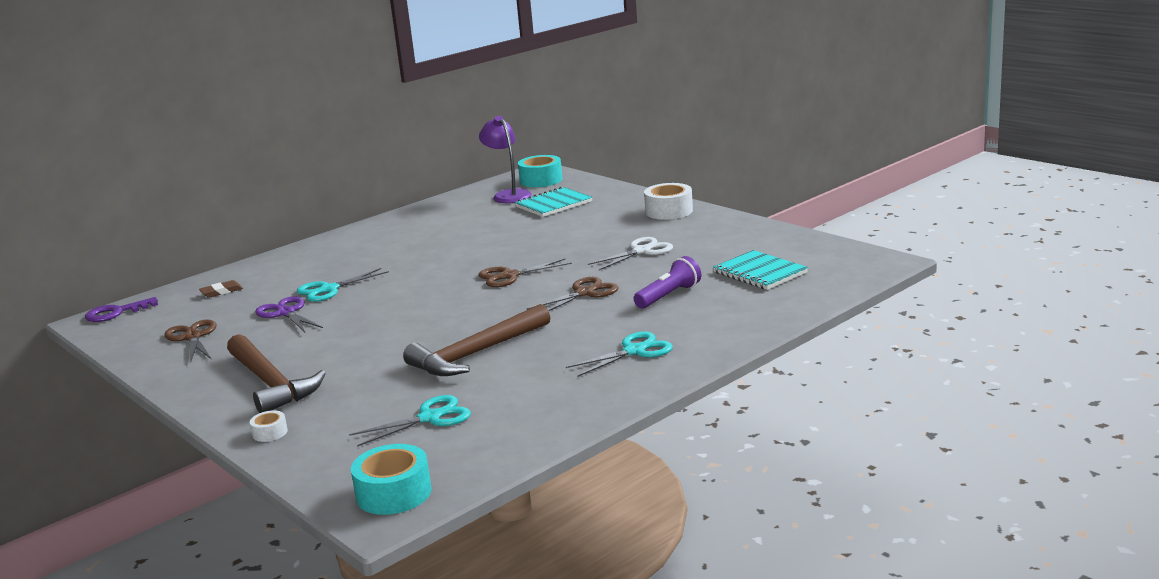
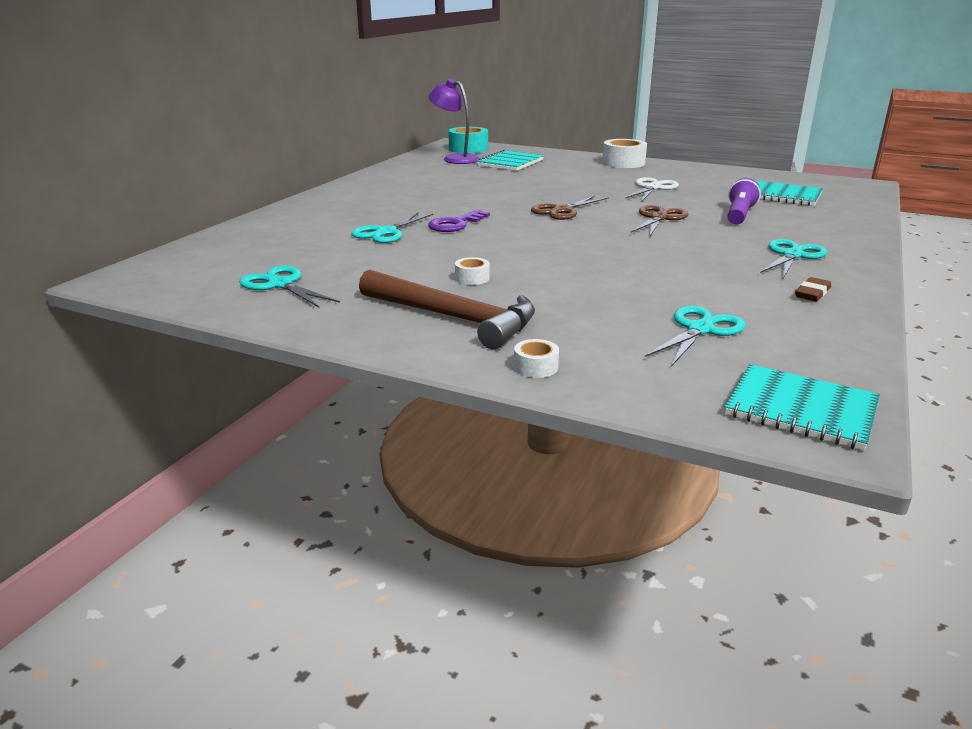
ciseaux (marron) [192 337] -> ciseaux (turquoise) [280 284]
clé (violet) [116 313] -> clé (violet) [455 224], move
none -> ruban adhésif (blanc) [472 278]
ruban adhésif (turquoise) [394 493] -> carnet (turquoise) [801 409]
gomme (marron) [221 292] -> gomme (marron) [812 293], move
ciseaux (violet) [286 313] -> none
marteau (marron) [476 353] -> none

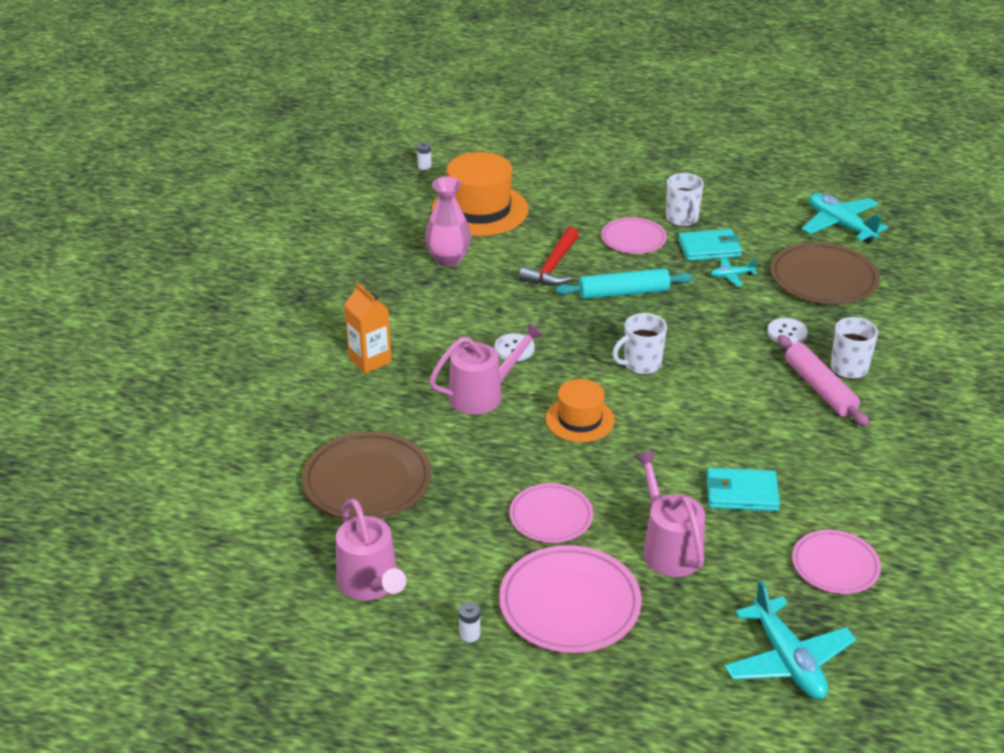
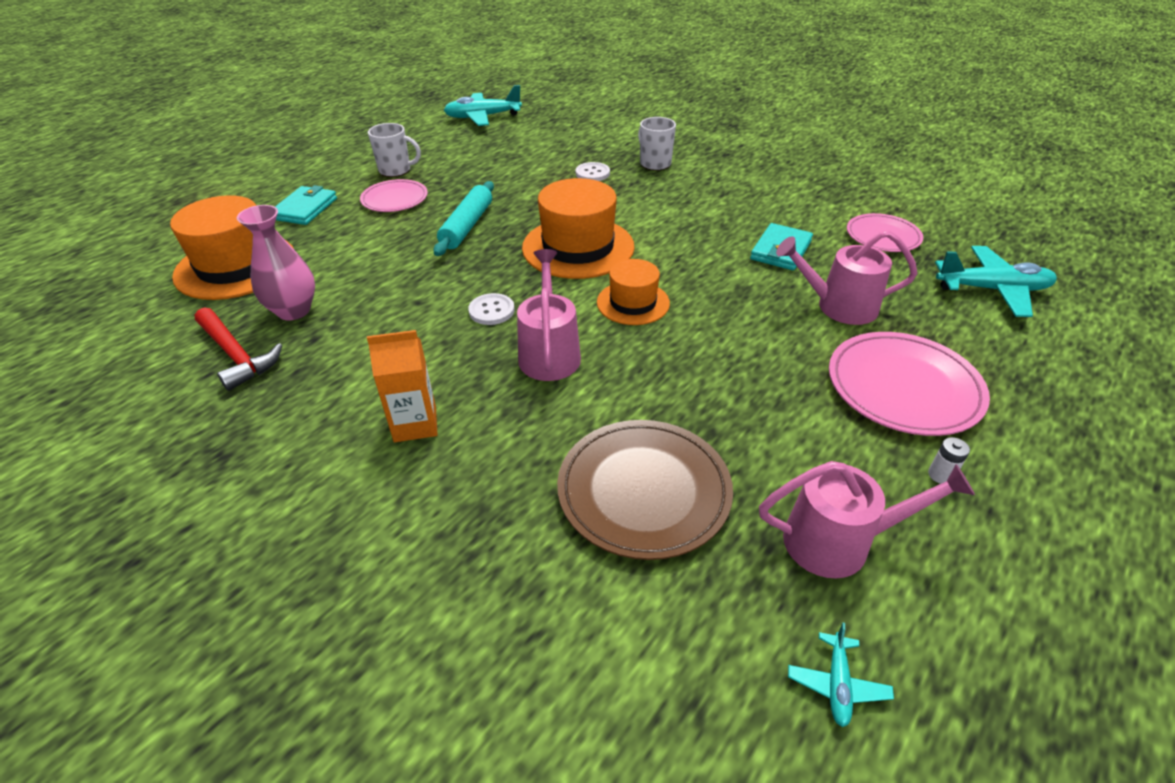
marteau (rouge) [553 267] -> marteau (rouge) [237 355], move
portefeuille (turquoise) [709 248] -> portefeuille (turquoise) [305 209], move
tasse (blanc) [641 364] -> chapeau (orange) [578 247]
avion (turquoise) [732 276] -> avion (turquoise) [837 684], move
pile (blanc) [424 166] -> none
assiette (rose) [551 516] -> none
assiette (marron) [823 279] -> none
rouleau à pâtisserie (rose) [819 388] -> none

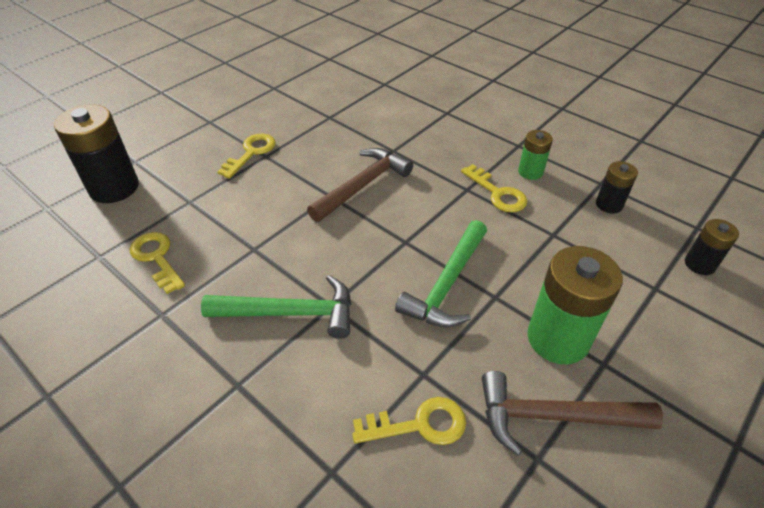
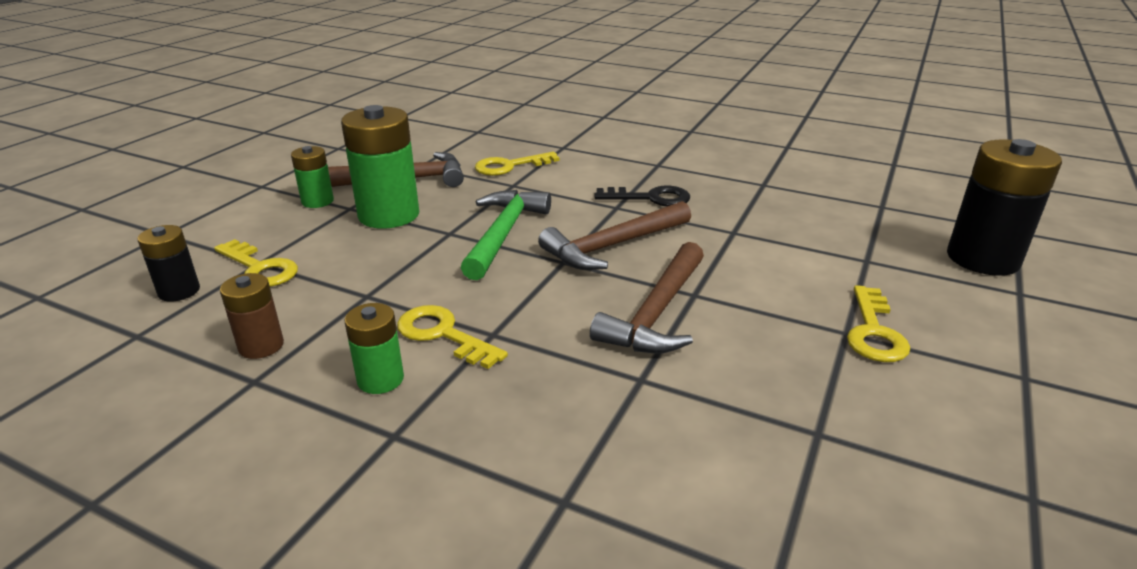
clé (jaune) [156 258] -> clé (jaune) [260 268], move
pile (noir) [609 204] -> pile (marron) [261 346]
none -> pile (vert) [317 201]
none -> marteau (marron) [613 246]
marteau (vert) [290 313] -> clé (noir) [650 198]

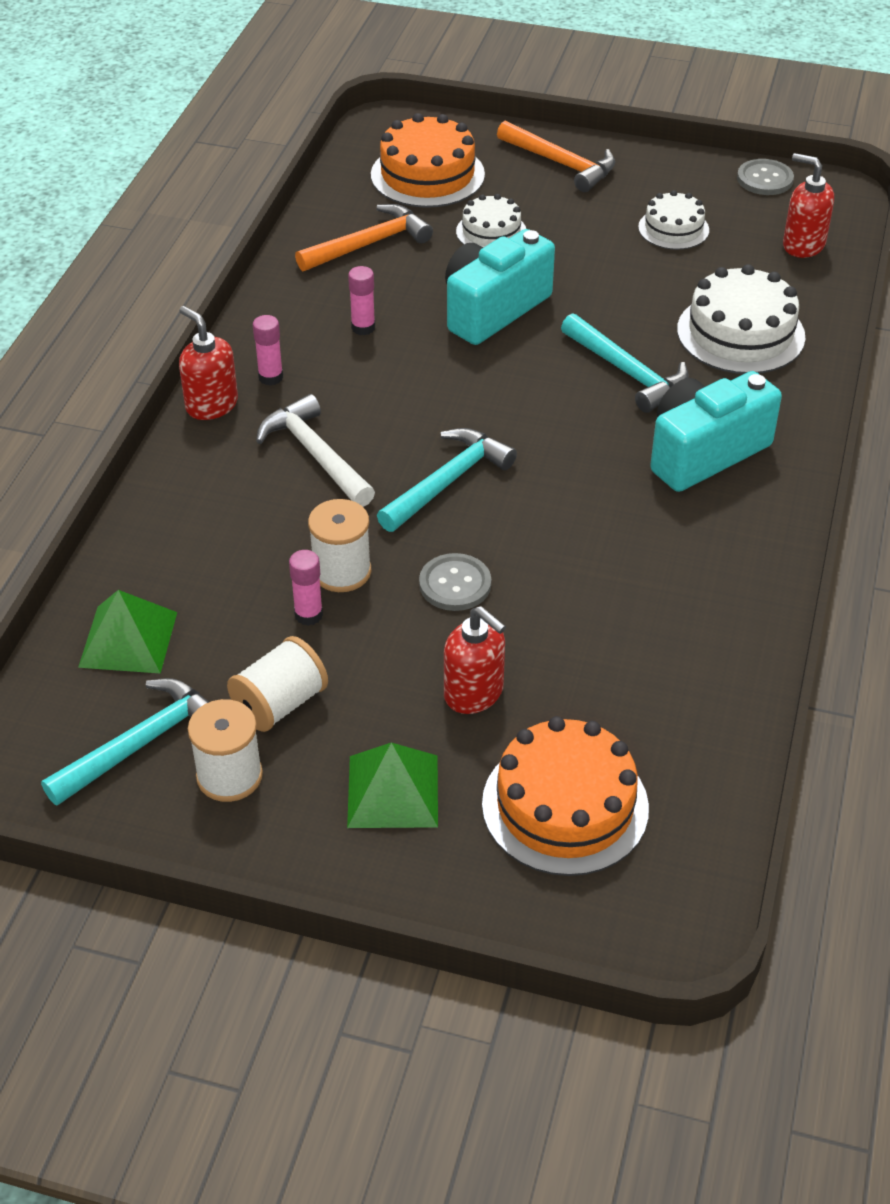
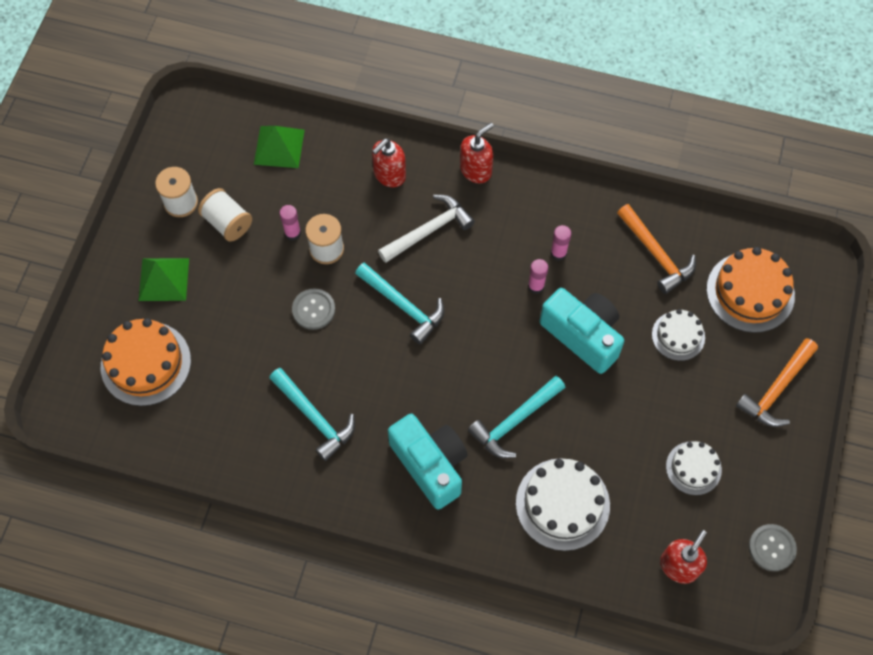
marteau (turquoise) [141 743] -> marteau (turquoise) [315 417], move
distributeur de savon (rouge) [474 693] -> distributeur de savon (rouge) [389 175], move
bâton de colle (rose) [270 377] -> bâton de colle (rose) [536 286], move

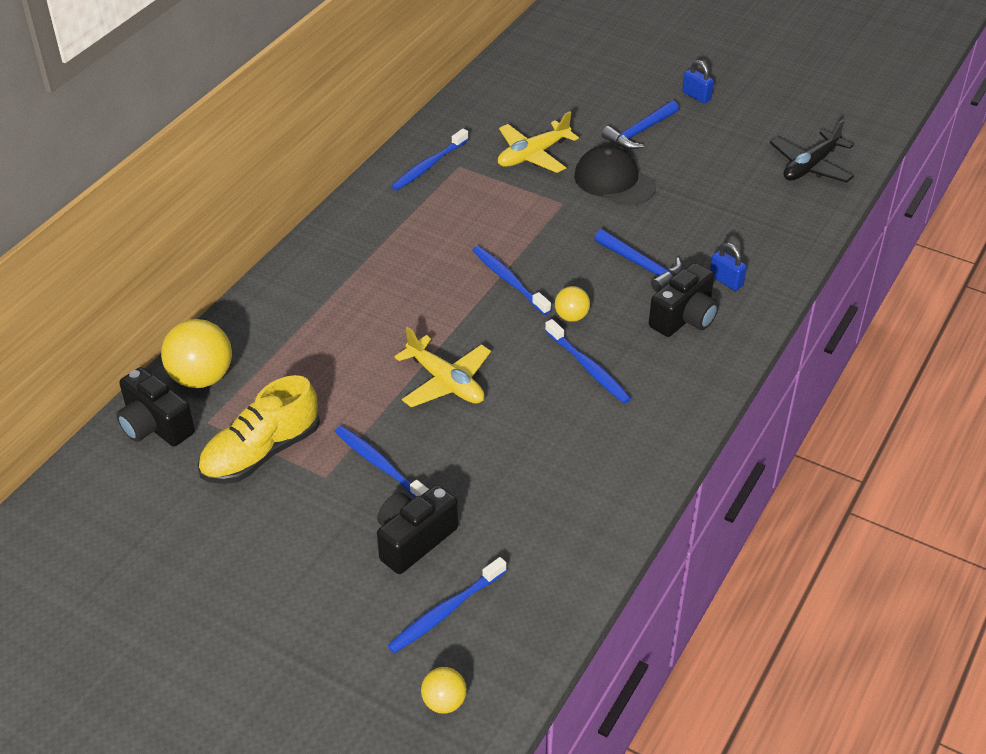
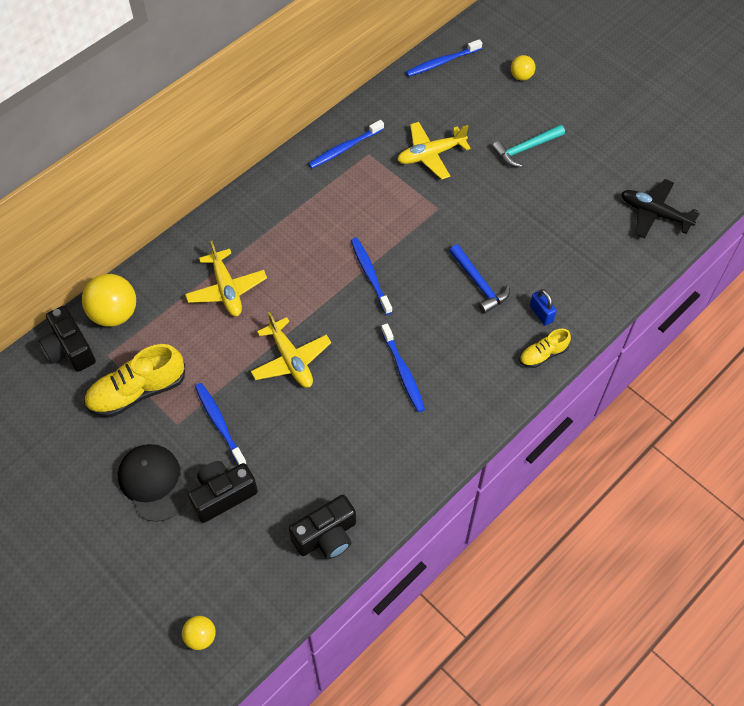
casquette (noir) [614 181] -> casquette (noir) [153 483], move
none -> avion (jaune) [226 289]
appareil photo (noir) [684 317] -> appareil photo (noir) [326 536], move
brosse à dents (bleu) [445 612] -> brosse à dents (bleu) [441 62], move
marteau (bleu) [640 132] -> marteau (turquoise) [526 149]
balle (jaune) [571 316] -> balle (jaune) [521 76], move
none -> chaussure (jaune) [543 354]
avion (noir) [810 166] -> avion (noir) [654 214], 60 degrees clockwise
cadenas (bleu) [696 96] -> none

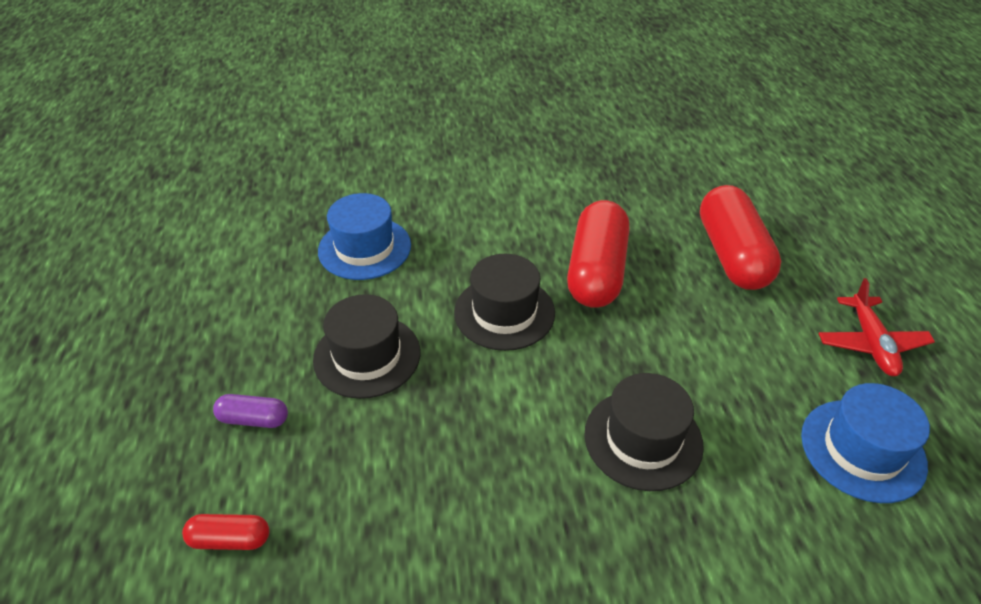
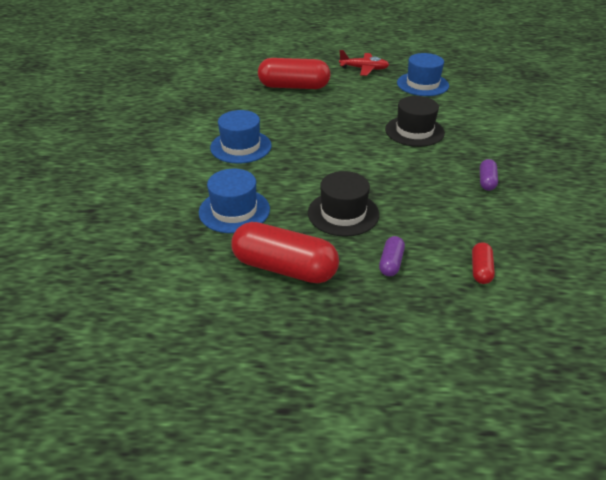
none -> chapeau (bleu) [241 146]
gélule (rouge) [596 271] -> gélule (rouge) [284 268], move
none -> gélule (violet) [486 181]
chapeau (noir) [504 312] -> none

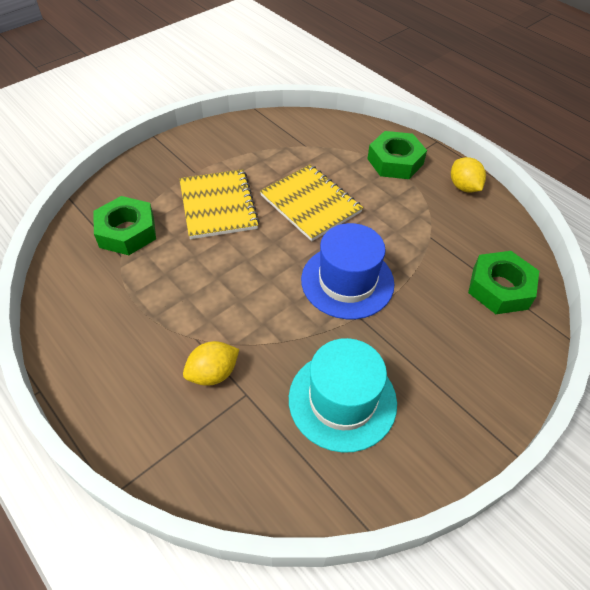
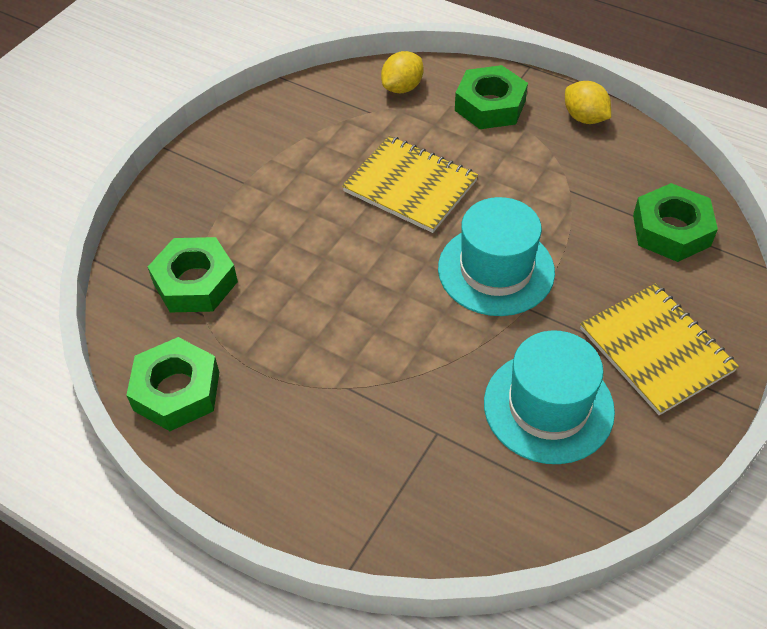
none -> écrou (vert) [176 391]
citron (jaune) [213 373] -> citron (jaune) [402 87], move
chapeau (bleu) [347 281] -> chapeau (turquoise) [496 270]
carnet (jaune) [218 205] -> carnet (jaune) [656 350], move

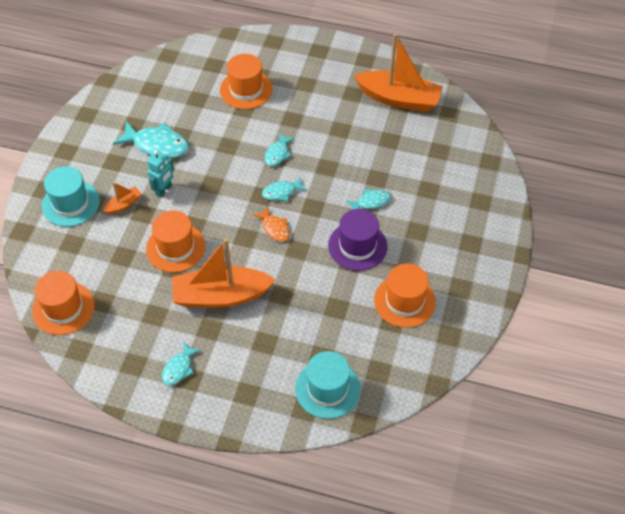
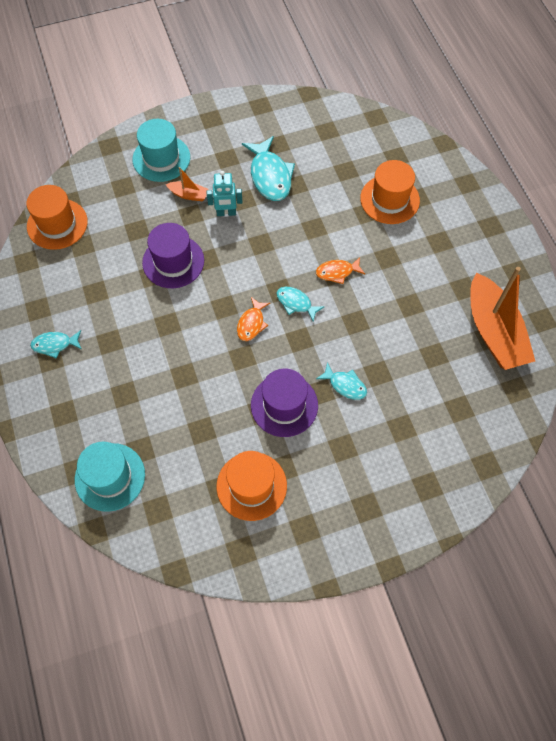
chapeau (orange) [175 247] -> chapeau (violet) [173 261]
poisson (turquoise) [278 154] -> poisson (orange) [337 272]
bateau (orange) [221 296] -> none

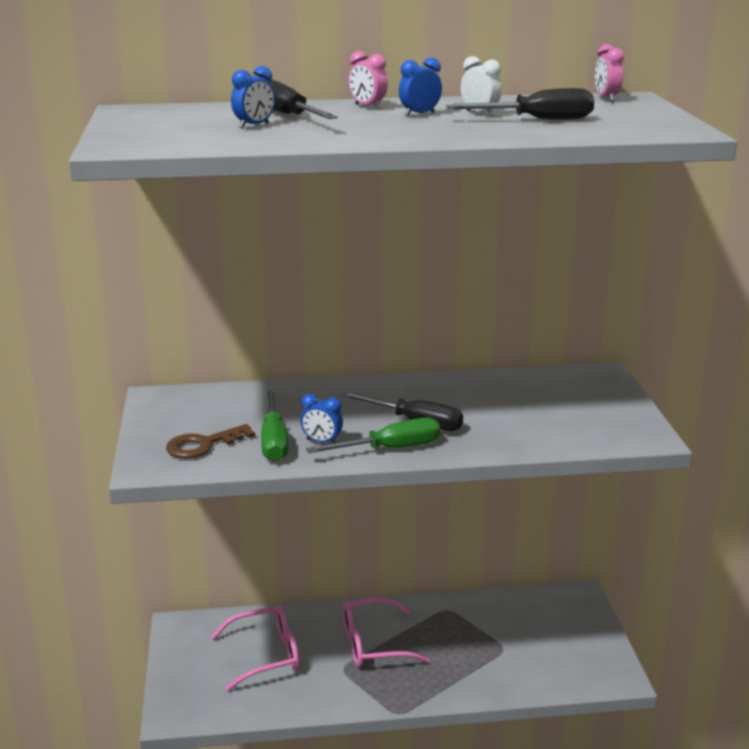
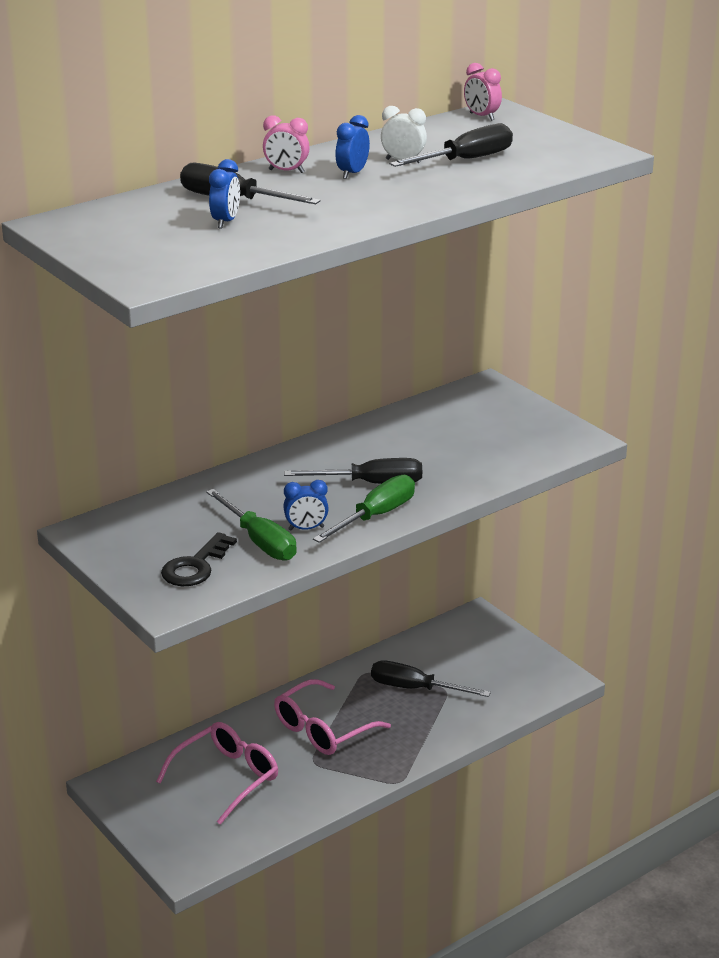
clé (marron) [203 445] -> clé (noir) [195 566]
none -> tournevis (noir) [415 688]

